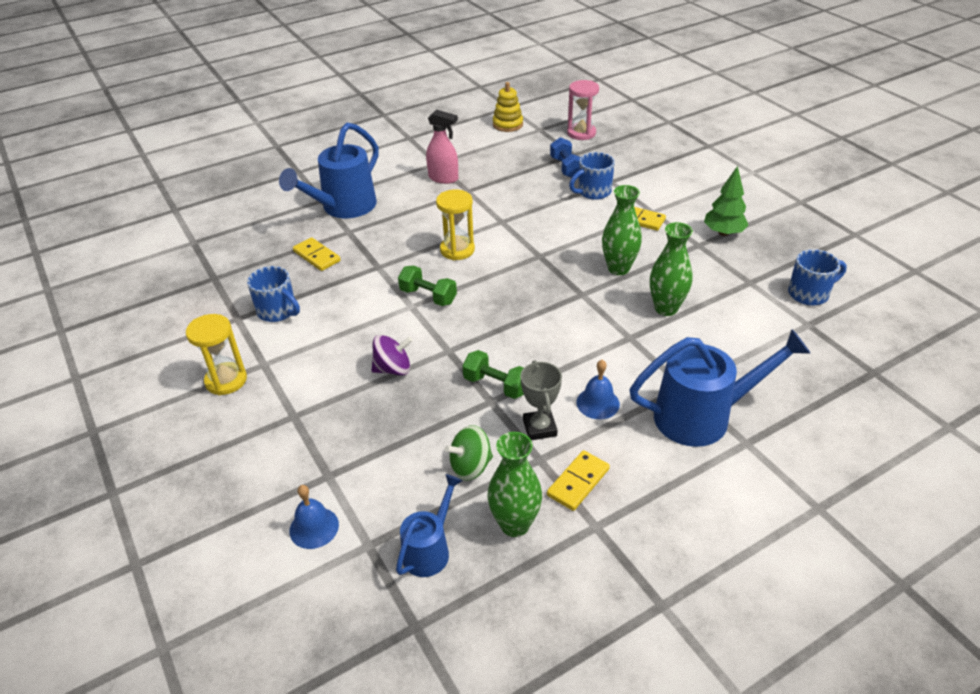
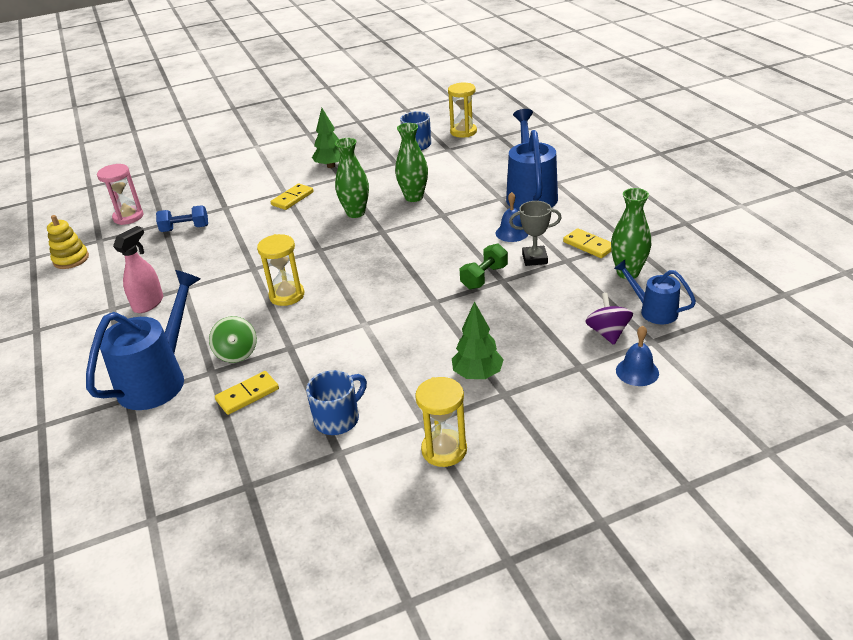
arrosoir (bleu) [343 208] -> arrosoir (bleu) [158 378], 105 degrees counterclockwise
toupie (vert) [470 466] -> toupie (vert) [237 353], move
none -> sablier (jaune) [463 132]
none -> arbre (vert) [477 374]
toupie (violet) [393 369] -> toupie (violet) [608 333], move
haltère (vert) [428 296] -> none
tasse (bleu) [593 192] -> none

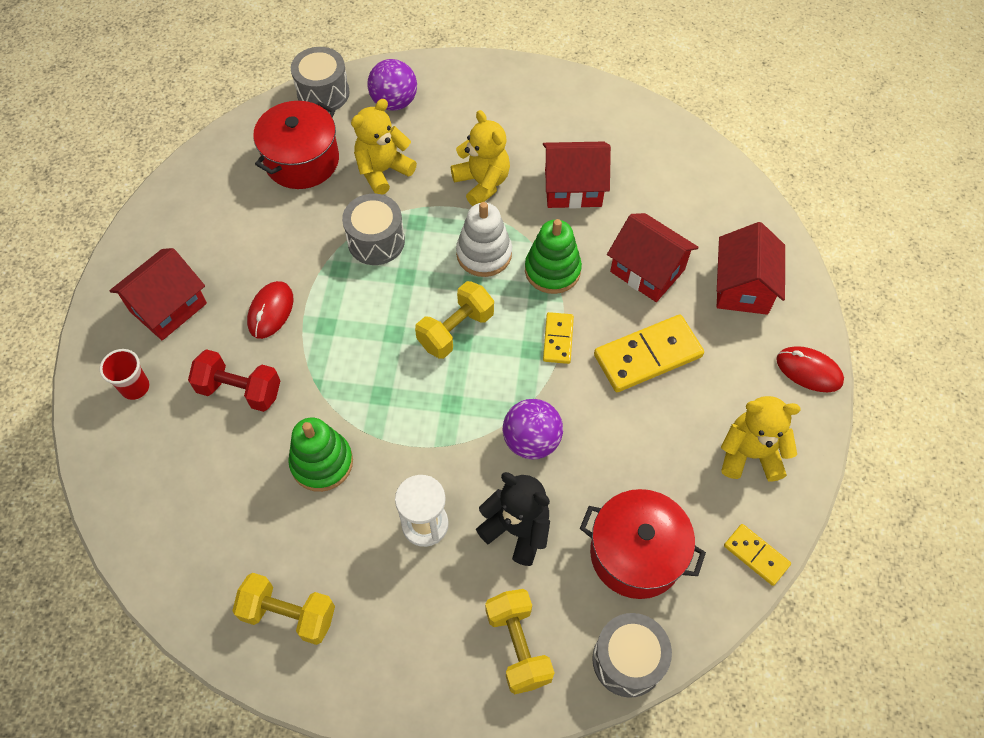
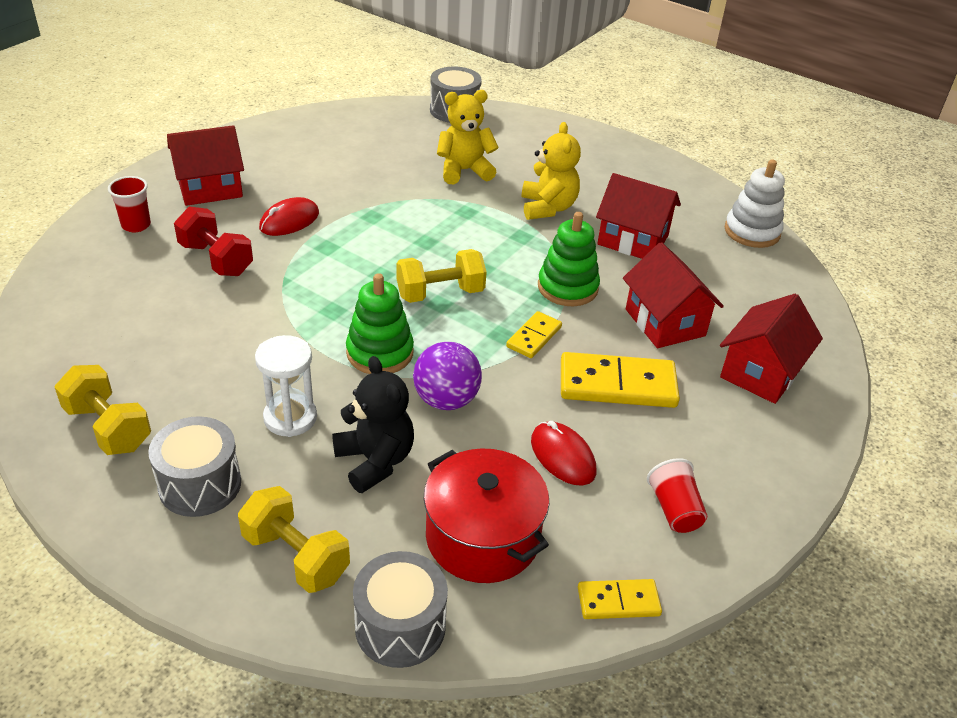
tambour (gris) [376 241] -> tambour (gris) [200 484], move
haltère (jaune) [518 646] -> haltère (jaune) [296 556], 60 degrees counterclockwise
jouet à empiler (vert) [322 462] -> jouet à empiler (vert) [380 353], move
souris (rouge) [809 371] -> souris (rouge) [562 456], move
domino (jaune) [756 555] -> domino (jaune) [618 602], 75 degrees counterclockwise
ours en peluche (jaune) [750 454] -> gobelet (rouge) [674 509]
jouet à empiler (blanc) [484 254] -> jouet à empiler (blanc) [752 232], move
marmite (rouge) [302 160] -> none
balle (violet) [394 102] -> none

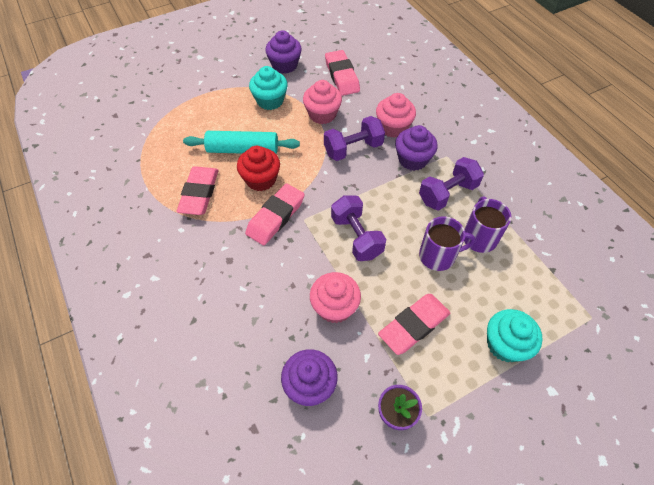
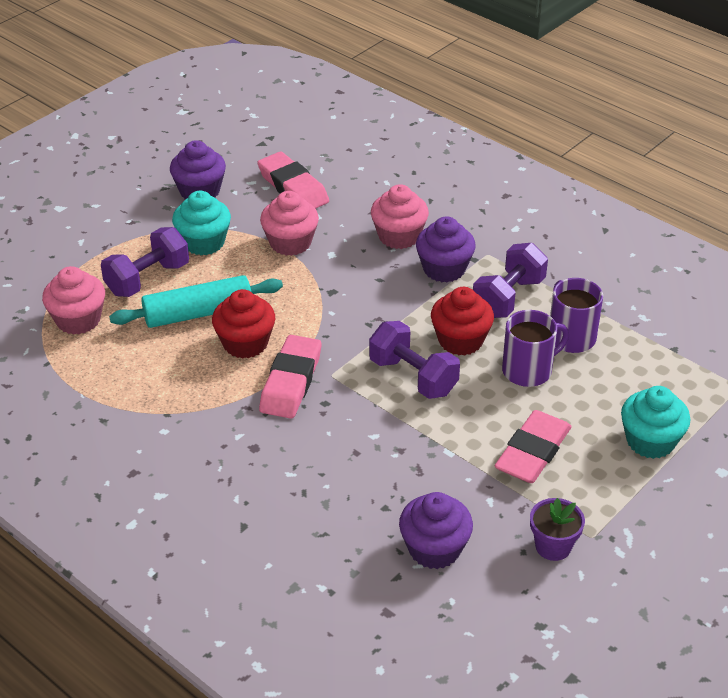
muffin (rose) [334 307] -> muffin (rose) [78 320], move
haltère (violet) [353 149] -> haltère (violet) [147 279], move
none -> muffin (rouge) [460 340]
gomme (rose) [199 193] -> none

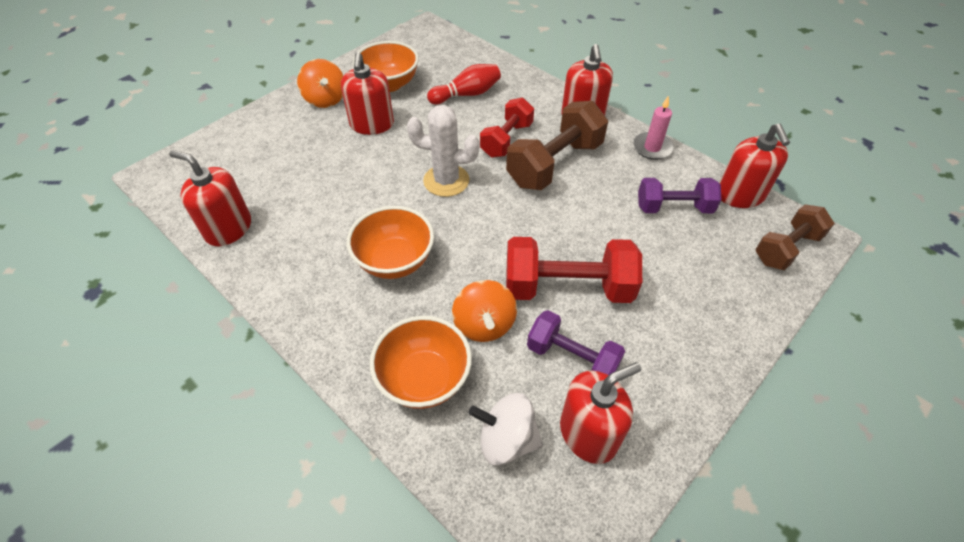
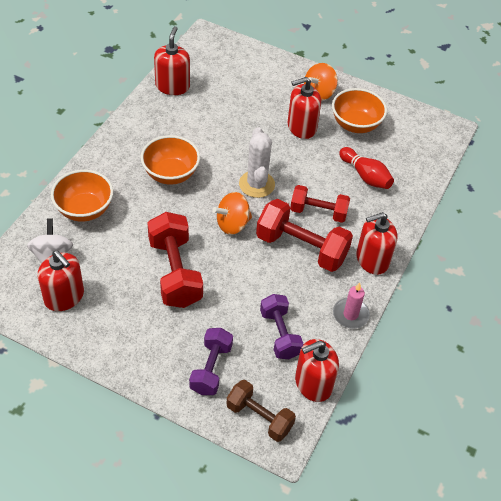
haltère (violet) [572 358] -> haltère (violet) [211 369], move
toupie (orange) [484 325] -> toupie (orange) [232 224], move
haltère (marron) [554 164] -> haltère (rouge) [301 248]

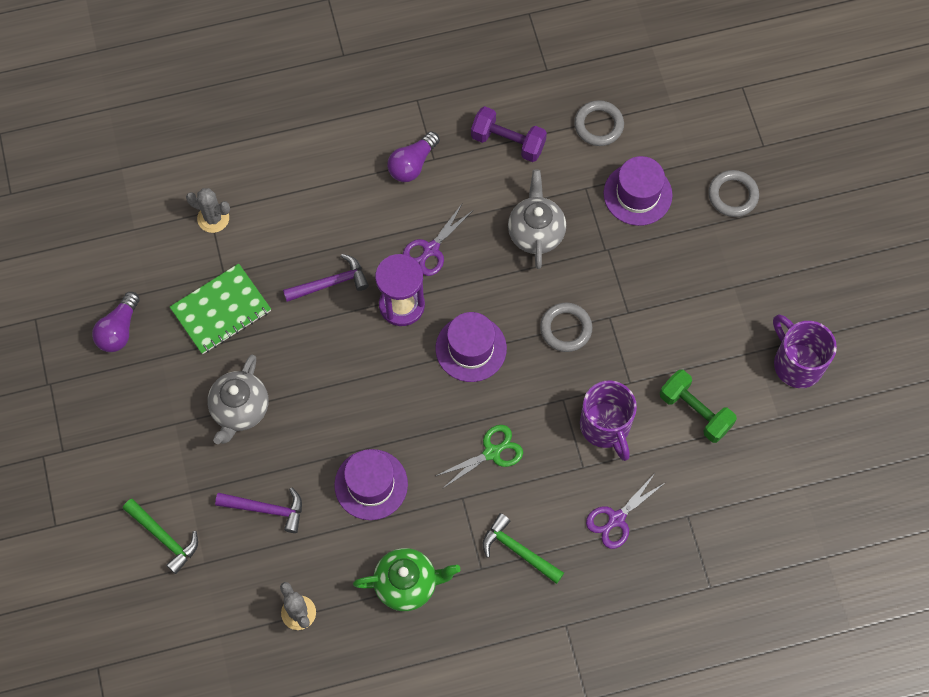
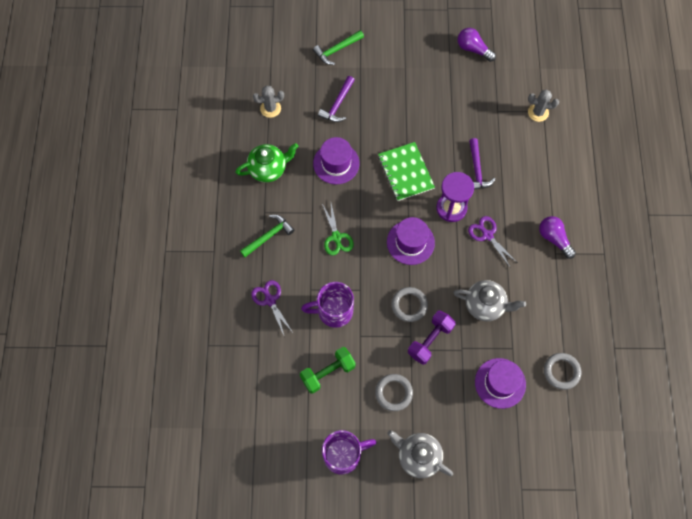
théière (vert) [407 584] -> théière (vert) [268 169], 120 degrees counterclockwise
anneau (gris) [733 195] -> anneau (gris) [393 393], move
carnet (vert) [221 310] -> carnet (vert) [406 172], move
théière (gris) [240 409] -> théière (gris) [418 456], move
haltère (violet) [508 142] -> haltère (violet) [430 340], move
cactus (gris) [213 218] -> cactus (gris) [538 112], 60 degrees clockwise

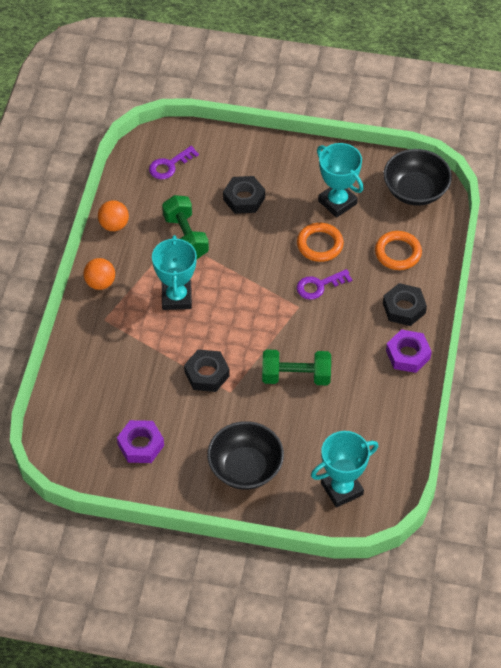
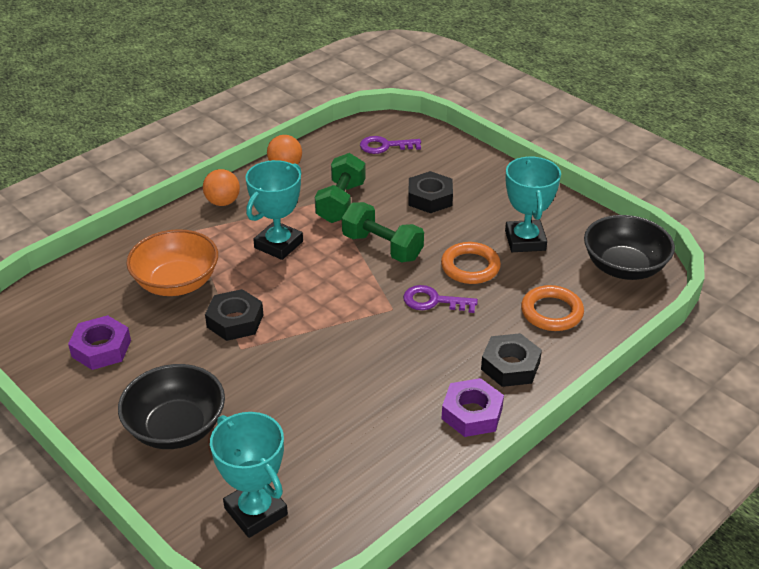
none -> bol (orange) [176 283]
trophée (turquoise) [342 489] -> trophée (turquoise) [255 511], 45 degrees clockwise
haltère (vert) [296 376] -> haltère (vert) [382 247], move

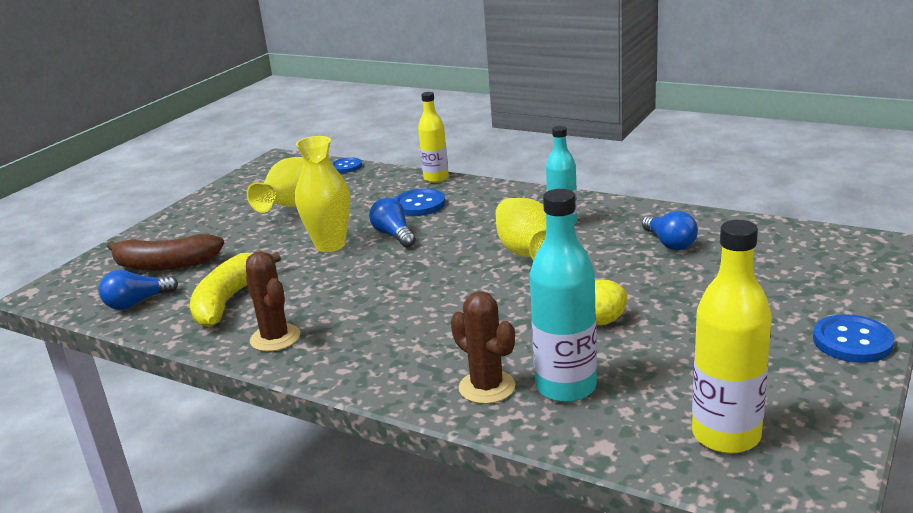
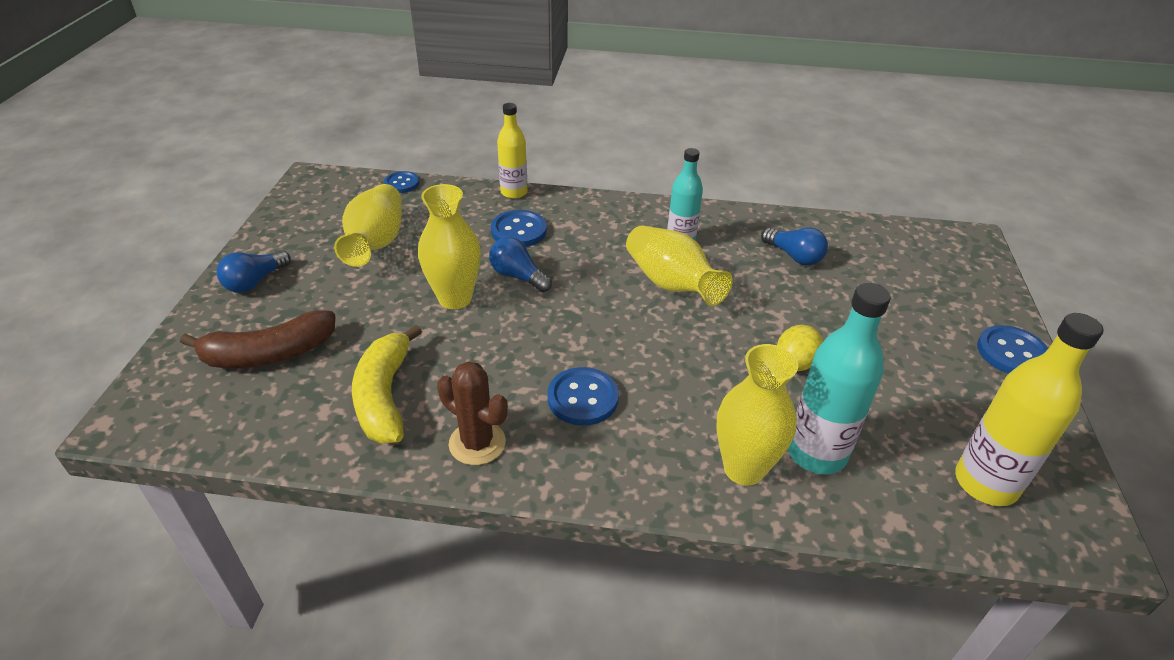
ampoule (bleu) [137 302] -> ampoule (bleu) [255 282], move
none -> bouton (bleu) [582 398]
cactus (marron) [487 387] -> vase (jaune) [744 468]

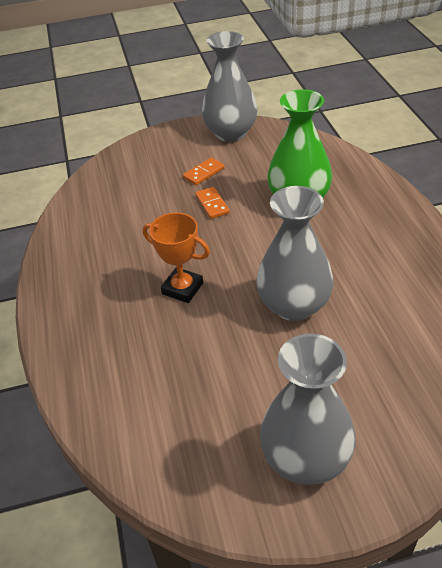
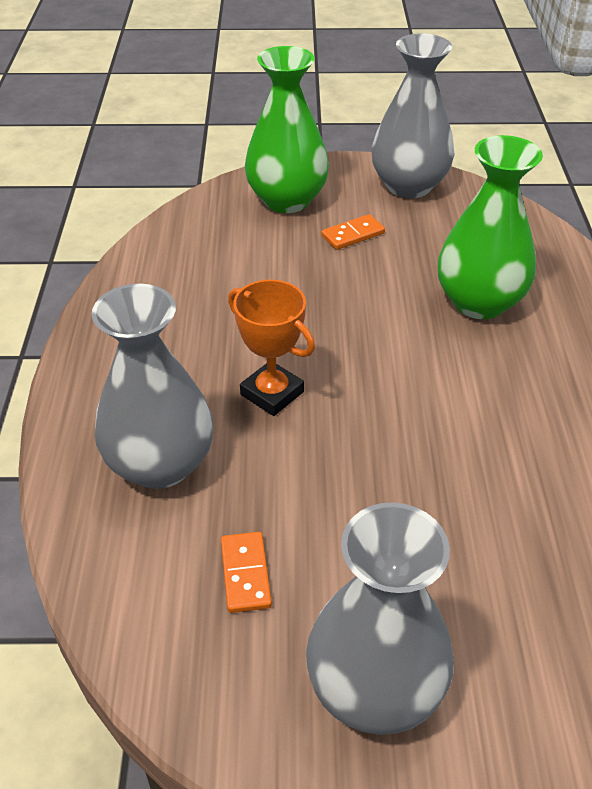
vase (gris) [293 305] -> vase (gris) [160 464], move
domino (orange) [212 204] -> domino (orange) [245 574], move
none -> vase (vert) [287 200]

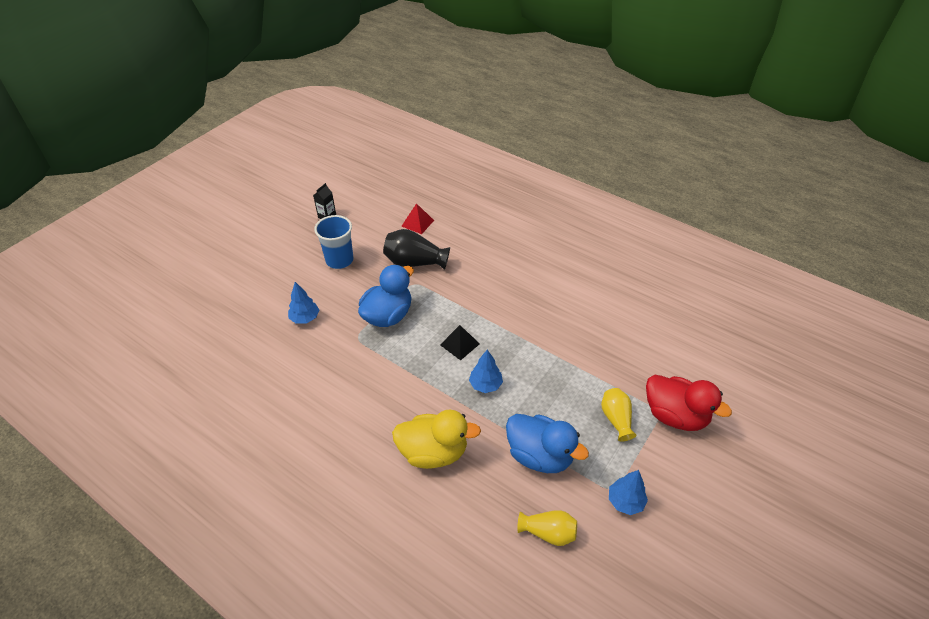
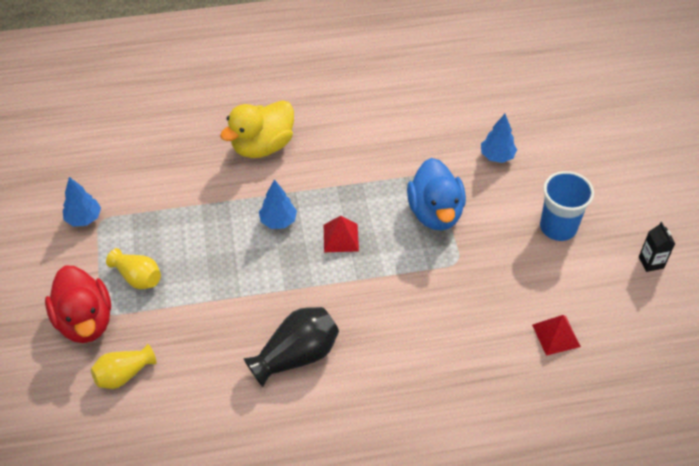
canard (rouge) [675 415] -> canard (rouge) [85 321], 105 degrees counterclockwise
vase (jaune) [548 532] -> vase (jaune) [124 374], move
vase (noir) [414 262] -> vase (noir) [296 356], move
pyramide (noir) [459 344] -> pyramide (rouge) [341 237]
canard (bleu) [539 455] -> none

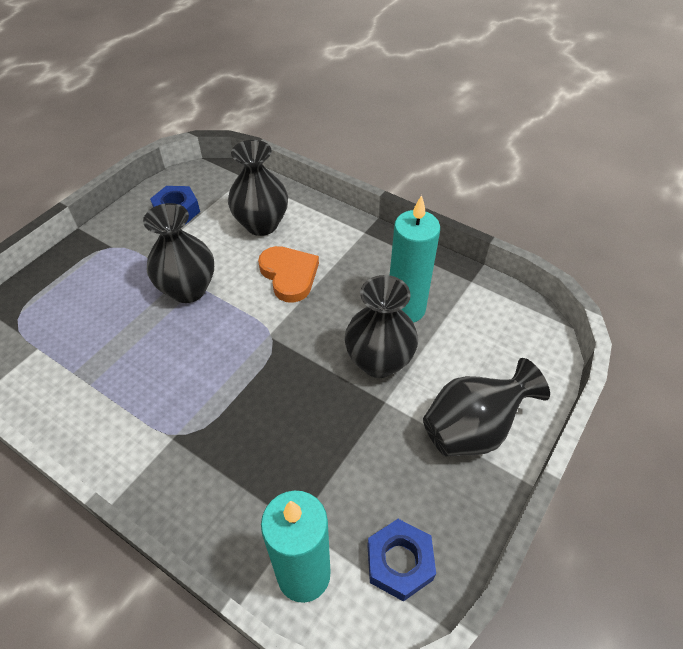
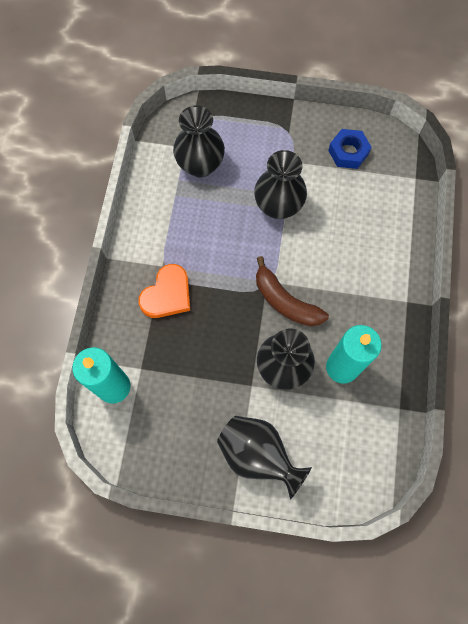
cœur (orange) [289 275] -> cœur (orange) [167 294], move
vase (noir) [261 224] -> vase (noir) [200 165], move
none -> banane (marron) [285 301]
écrou (bleu) [399 562] -> none

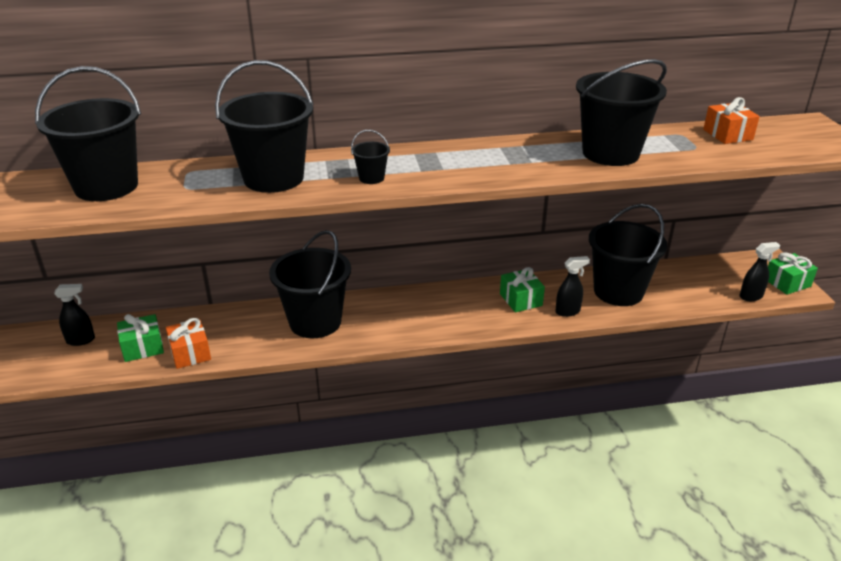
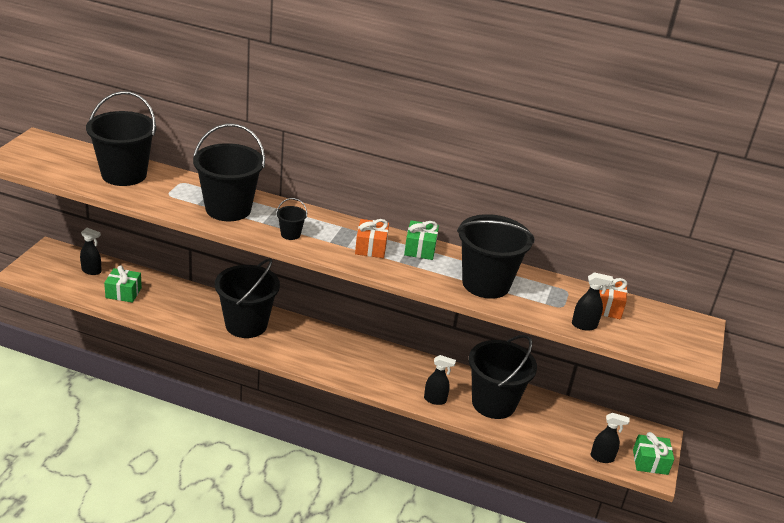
cadeau (orange) [190 353] -> cadeau (orange) [371 247], move
cadeau (vert) [520 300] -> cadeau (vert) [420 249], move
none -> vaporisateur (noir) [584 325]

